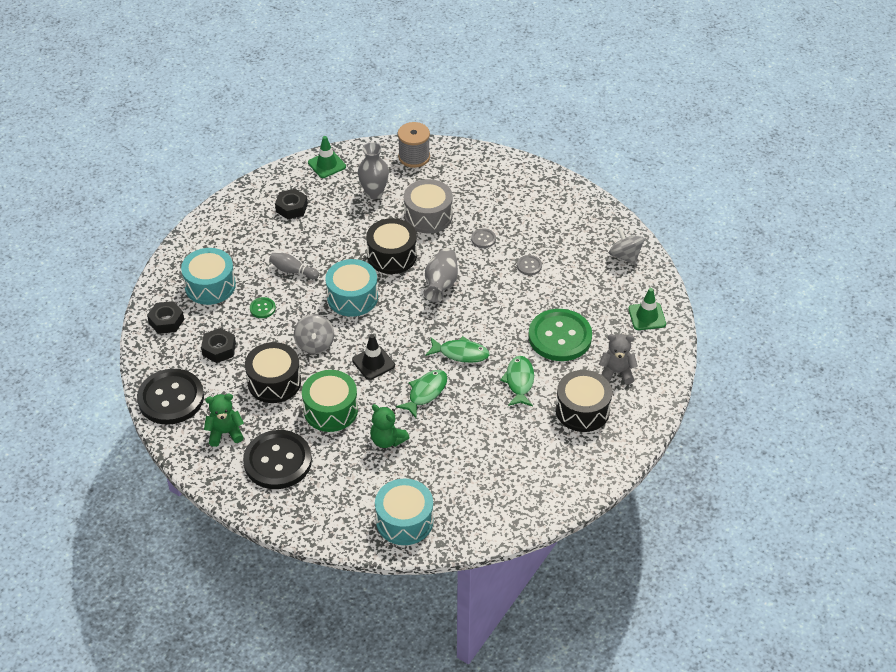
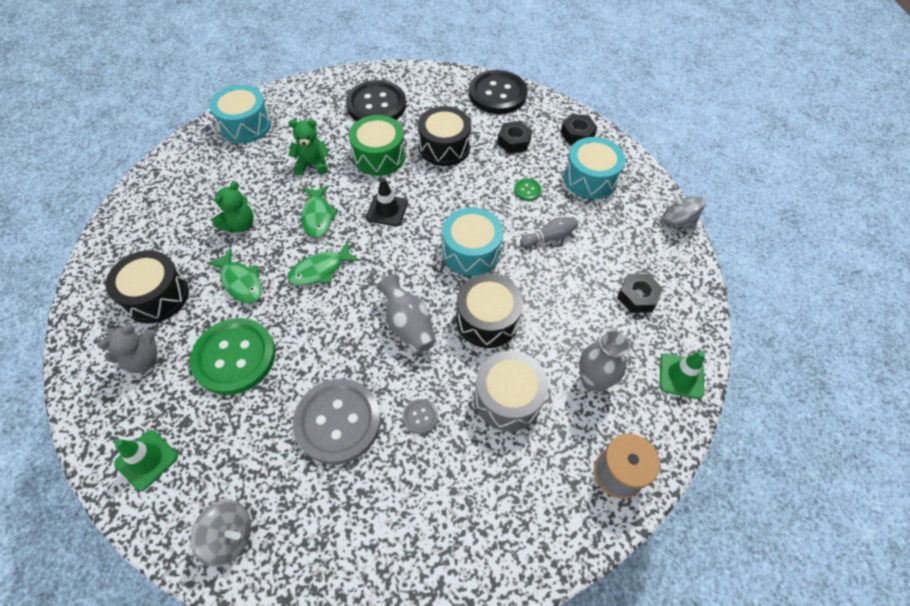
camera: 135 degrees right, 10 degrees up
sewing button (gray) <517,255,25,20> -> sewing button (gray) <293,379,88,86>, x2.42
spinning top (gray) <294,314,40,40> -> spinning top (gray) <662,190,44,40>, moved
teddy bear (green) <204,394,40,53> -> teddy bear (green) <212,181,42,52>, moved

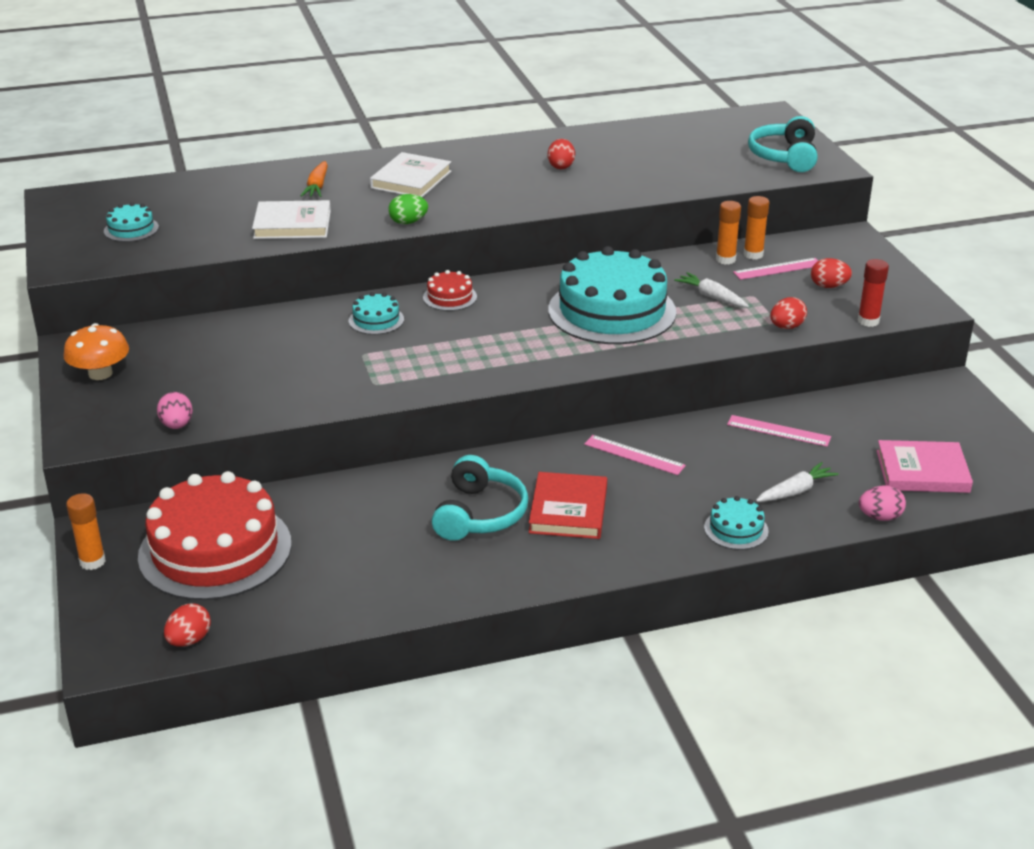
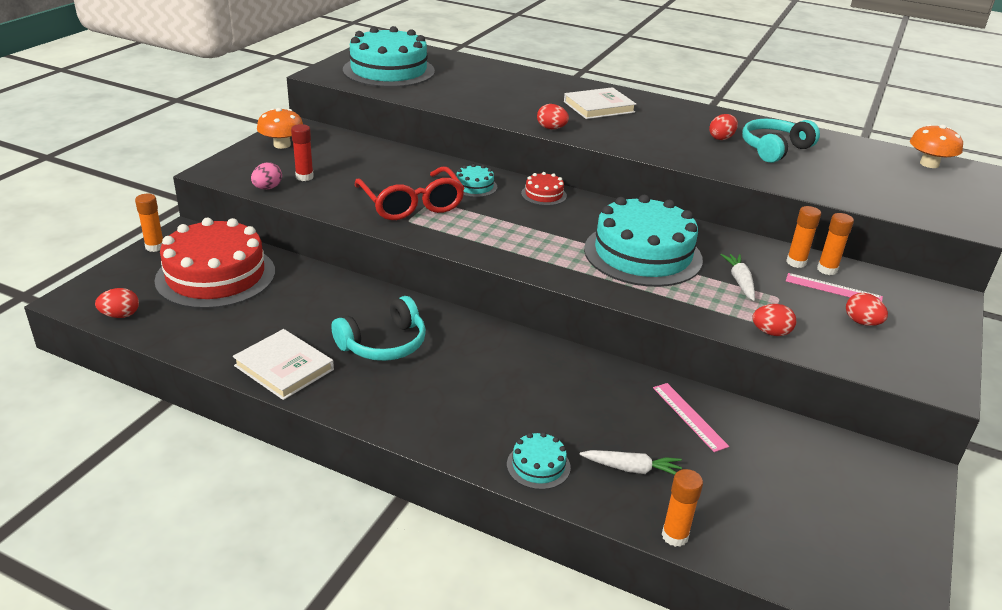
camera: 40 degrees right, 0 degrees up
headset (teal) <748,116,69,56> -> headset (teal) <742,119,78,44>, moved
carrot (bright orange) <300,161,28,36> -> none
egg (green) <388,194,40,30> -> egg (scarlet) <537,104,32,25>
hardcover (white) <252,200,79,39> -> hardcover (white) <233,329,101,71>, moved
layer cake (teal) <104,202,55,40> -> layer cake (teal) <343,26,92,61>, x2.33
stick of glue (scarlet) <857,259,32,68> -> stick of glue (scarlet) <291,124,23,57>, moved
straightedge (pink) <584,435,102,40> -> none
hardcover (pink) <876,440,97,53> -> none
hardcover (scarlet) <529,472,78,67> -> none
egg (pink) <859,485,47,36> -> stick of glue (bright orange) <662,469,41,78>
none -> toadstool (bright orange) <910,124,53,44>
none -> glasses (scarlet) <355,166,110,54>

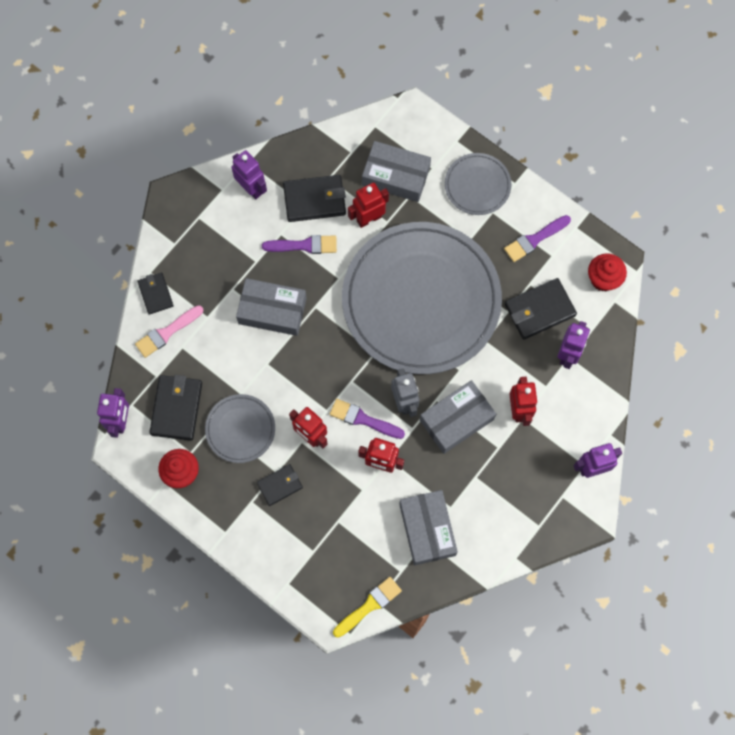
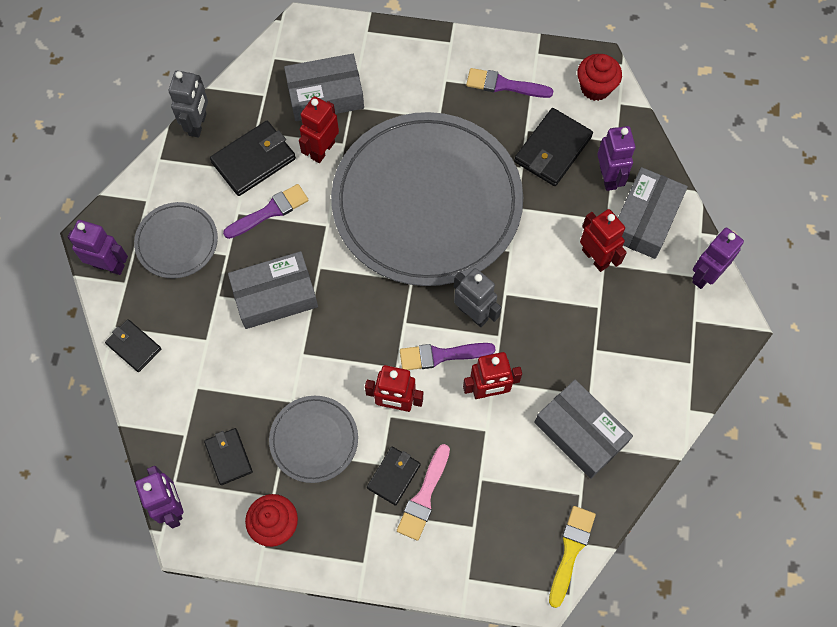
camera: 30 degrees left, 5 degrees down
robot figure (royal purple) <232,150,35,49> -> robot figure (royal purple) <68,220,60,55>, moved
plate (gray) <445,153,66,62> -> plate (gray) <134,202,84,76>, moved
paintbrush (royal purple) <504,215,67,47> -> paintbrush (royal purple) <466,68,87,30>, 75 degrees clockwise
paintbrush (pink) <135,305,68,53> -> paintbrush (pink) <397,444,53,97>, moved
card wallet (jet-black) <149,375,53,66> -> card wallet (jet-black) <204,428,49,57>, x0.62
package (gray) <420,380,76,74> -> package (gray) <618,167,70,92>, moved
none -> robot figure (gray) <169,71,39,66>

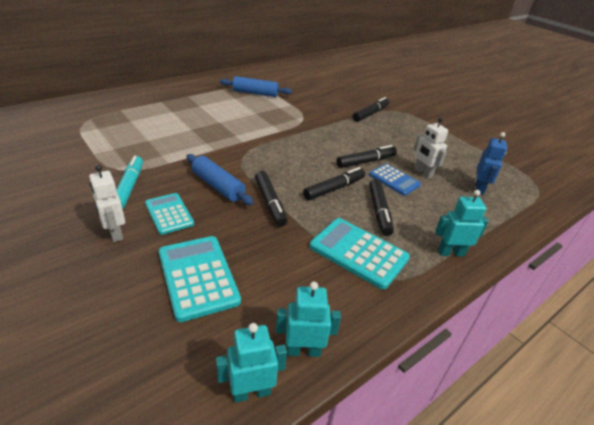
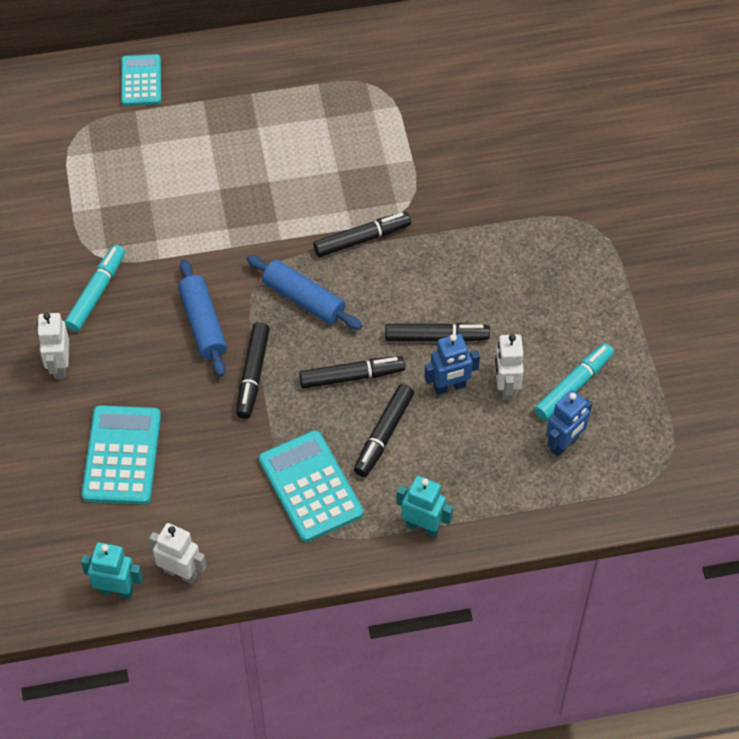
camera: 30 degrees right, 20 degrees up
rolling pin (blue) <220,76,72,21> -> rolling pin (blue) <246,255,116,75>, moved
marker pen (jet-black) <353,97,36,25> -> marker pen (jet-black) <313,212,98,45>, moved
calculator (blue) <369,164,52,32> -> robot figure (blue) <424,334,56,61>
calculator (teal) <145,193,49,42> -> calculator (teal) <121,54,40,52>, moved
robot figure (teal) <276,282,65,75> -> robot figure (white) <149,523,58,61>
none -> marker pen (teal) <534,343,80,77>

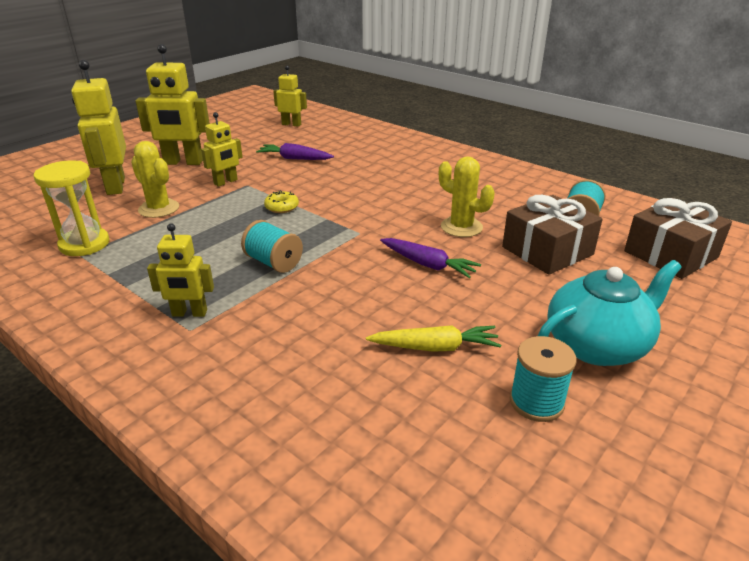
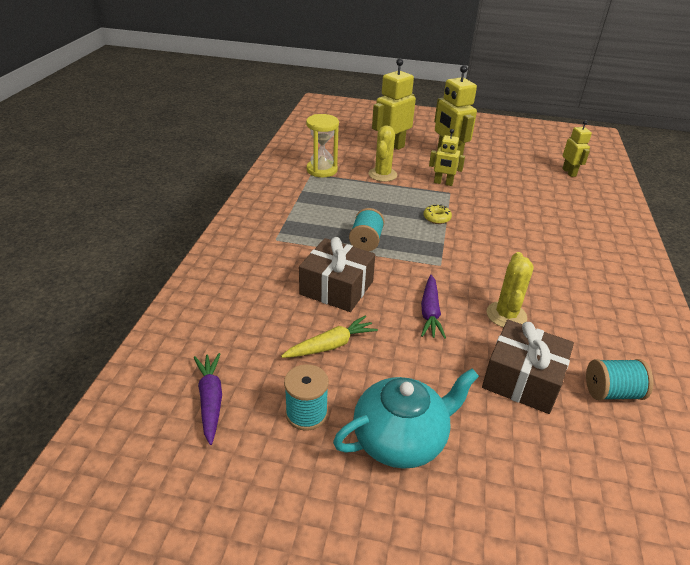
camera: 60 degrees right, 5 degrees up
carrot (royal purple) <256,143,78,17> -> carrot (royal purple) <193,353,29,92>, moved
present (dark brown) <624,198,108,81> -> present (dark brown) <299,237,76,75>, moved
robot figure (bright yellow) <147,223,67,94> -> none
china teapot (teal) <538,260,144,106> -> china teapot (teal) <333,368,146,101>, 60 degrees counterclockwise
carrot (bright yellow) <366,325,135,27> -> carrot (bright yellow) <281,316,97,42>, 90 degrees counterclockwise

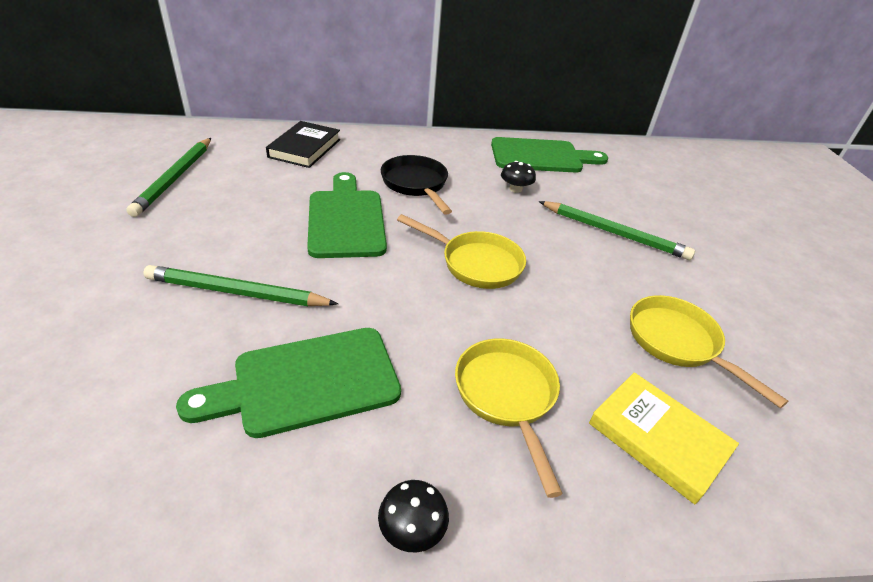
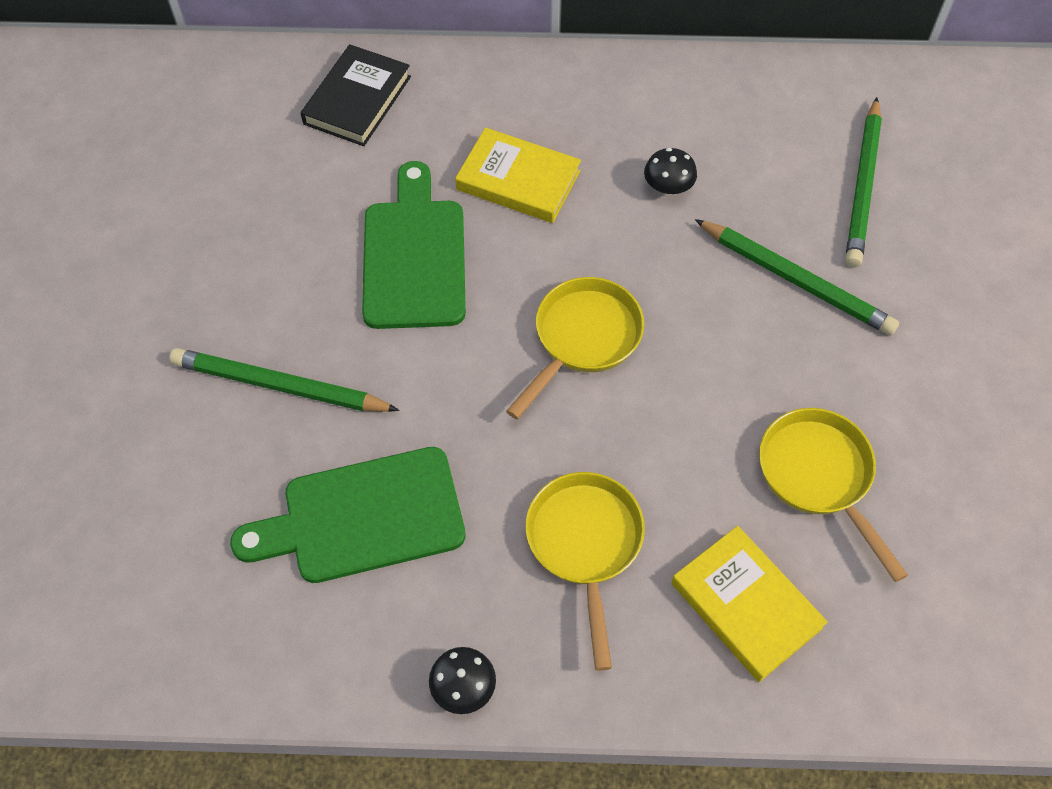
camera: 10 degrees right, 20 degrees up
cutting board (green) <491,137,117,36> -> none
pencil (green) <126,138,85,79> -> pencil (green) <845,97,37,170>, moved
pan (jet-black) <381,155,71,60> -> hardcover (bright yellow) <455,127,126,96>
pan (bright yellow) <397,214,129,75> -> pan (bright yellow) <506,277,138,142>, 90 degrees counterclockwise

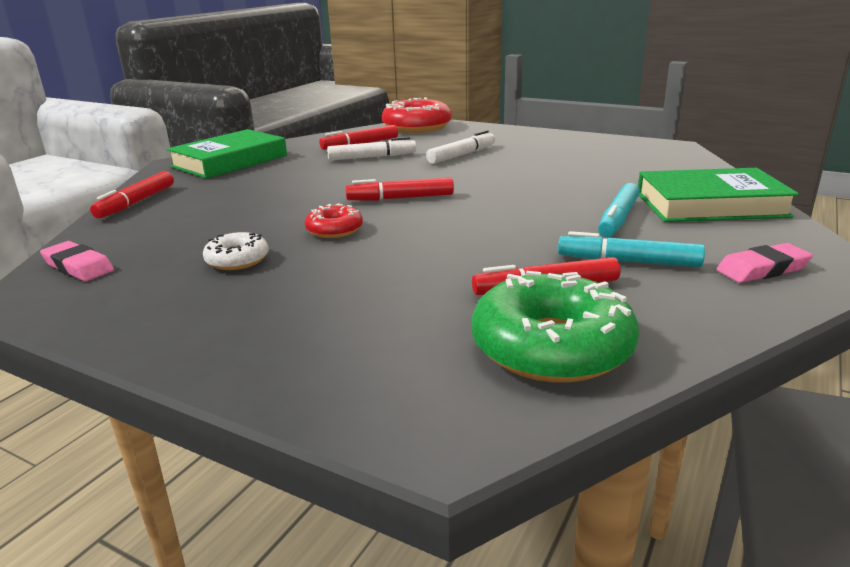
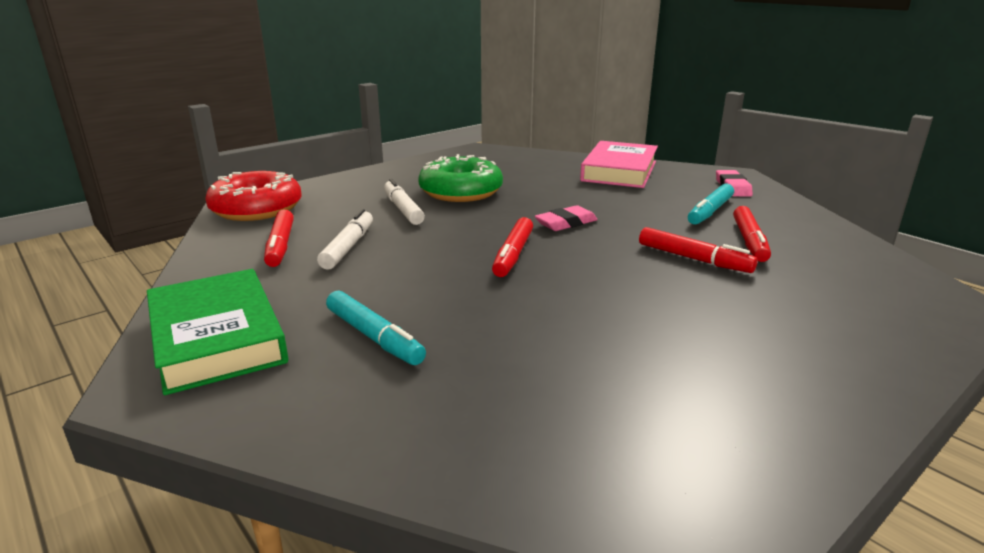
camera: 70 degrees left, 0 degrees up
hardcover (green) <638,168,161,54> -> hardcover (pink) <580,141,78,47>
marker pen (scarlet) <90,171,84,47> -> marker pen (scarlet) <639,227,119,46>, moved
marker pen (teal) <598,183,42,54> -> marker pen (teal) <326,291,100,74>, moved
glazed donut (scarlet) <305,203,58,35> -> none
glazed donut (white) <203,232,66,38> -> none
pencil eraser (pink) <40,241,74,40> -> pencil eraser (pink) <535,205,63,26>, moved
glazed donut (green) <472,271,167,112> -> glazed donut (green) <418,154,85,48>, moved

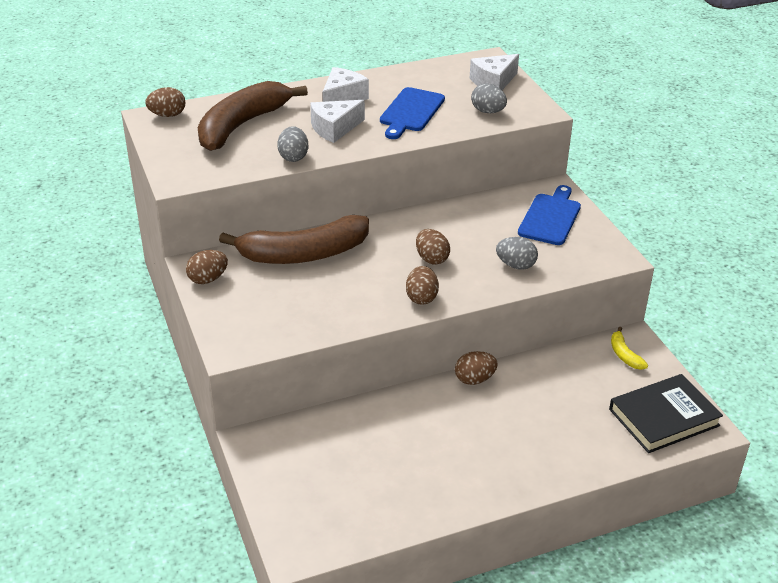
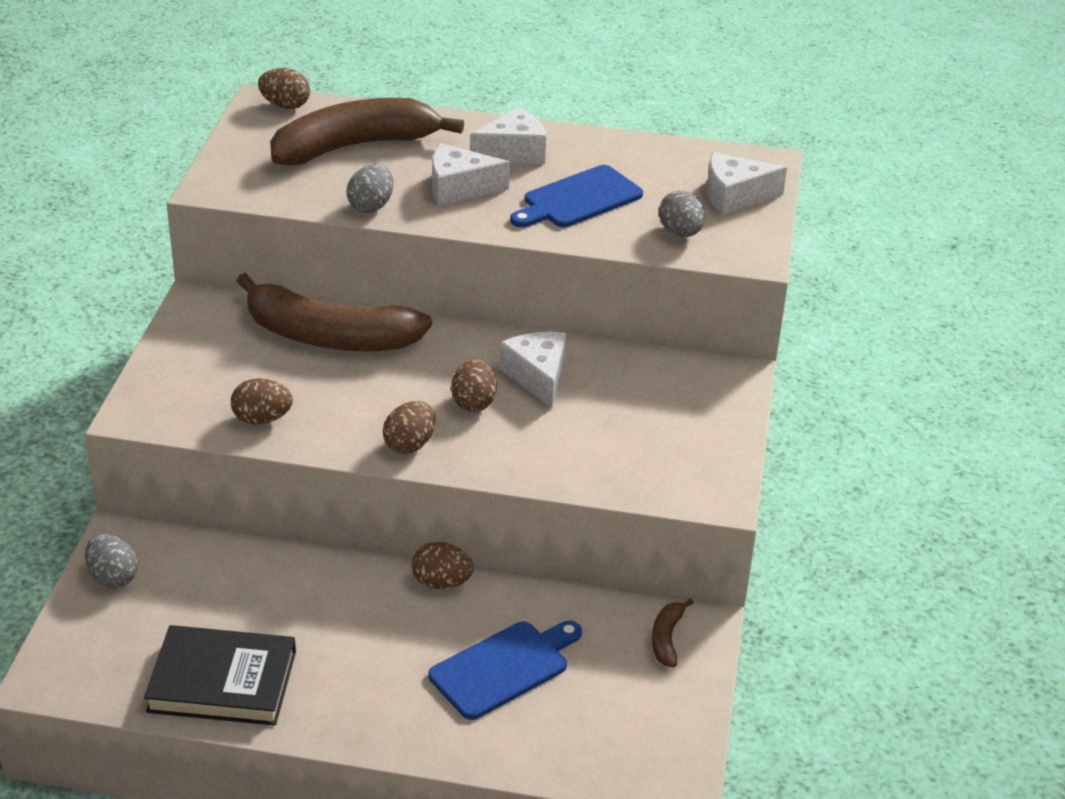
camera: 30 degrees right, 0 degrees up
cutting board (blue) <518,185,63,60> -> cutting board (blue) <428,621,154,99>, moved
egg (gray) <496,237,42,33> -> egg (gray) <85,534,53,54>, moved
egg (dark brown) <186,250,42,34> -> egg (dark brown) <231,378,62,47>, moved
banana fruit (bright yellow) <611,327,37,43> -> banana fruit (dark brown) <652,598,42,70>
hardcover (jet-black) <609,374,114,79> -> hardcover (jet-black) <144,625,152,100>, moved
none -> cheese (white) <500,332,67,77>

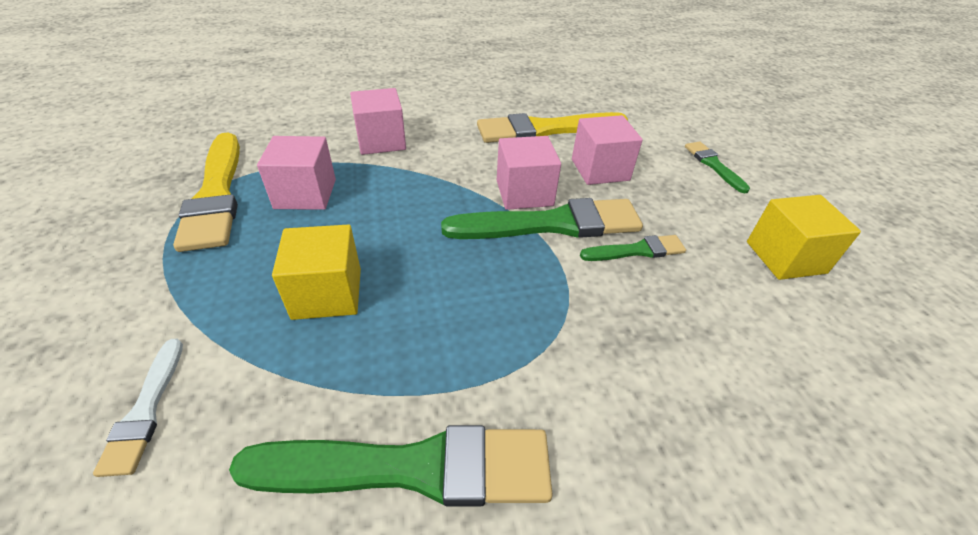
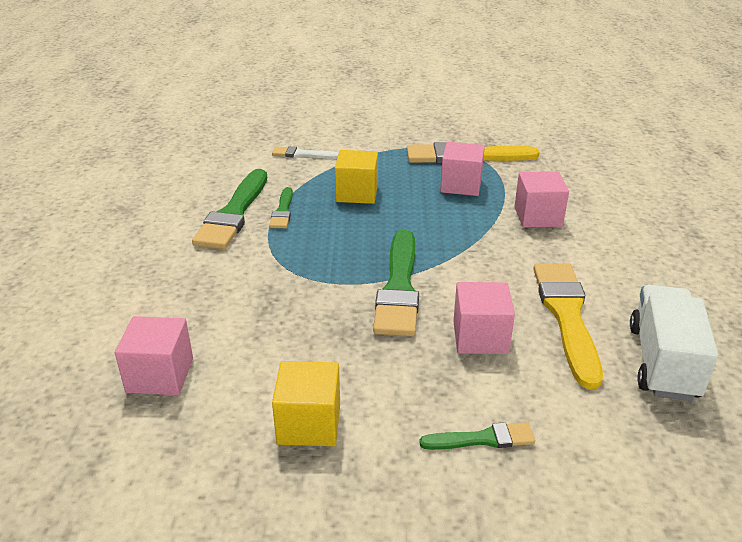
camera: 105 degrees right, 10 degrees down
solid cube (pink) <497,136,64,74> -> solid cube (pink) <115,316,78,79>, moved
paintbrush (green) <580,235,106,26> -> paintbrush (green) <269,187,24,41>, moved
none -> truck (white) <630,285,88,116>

